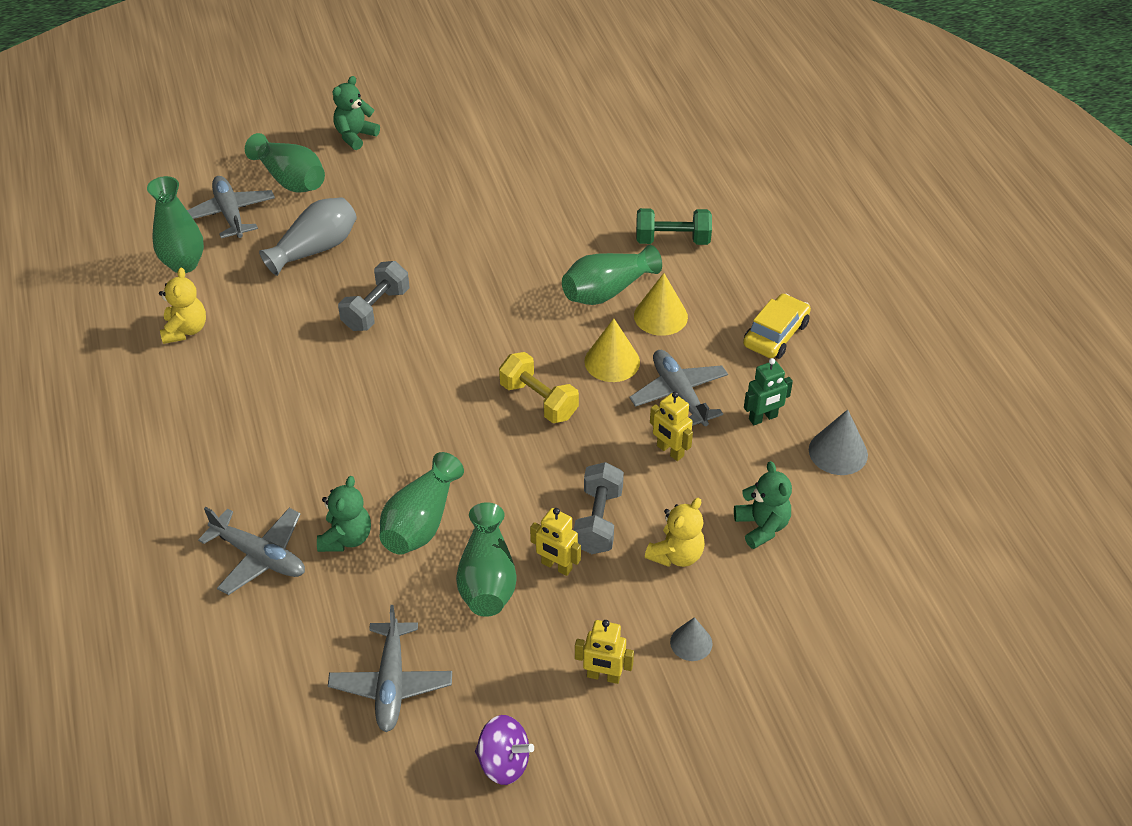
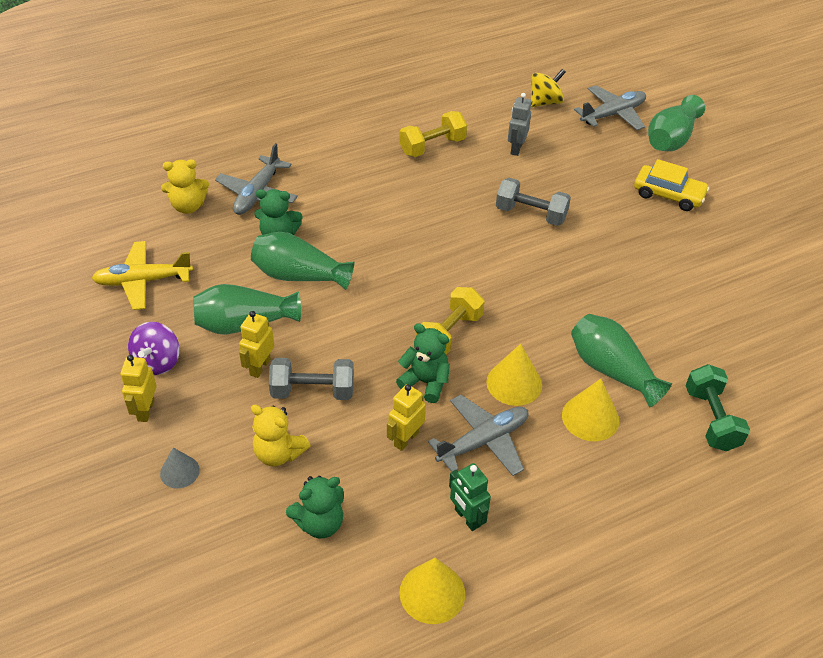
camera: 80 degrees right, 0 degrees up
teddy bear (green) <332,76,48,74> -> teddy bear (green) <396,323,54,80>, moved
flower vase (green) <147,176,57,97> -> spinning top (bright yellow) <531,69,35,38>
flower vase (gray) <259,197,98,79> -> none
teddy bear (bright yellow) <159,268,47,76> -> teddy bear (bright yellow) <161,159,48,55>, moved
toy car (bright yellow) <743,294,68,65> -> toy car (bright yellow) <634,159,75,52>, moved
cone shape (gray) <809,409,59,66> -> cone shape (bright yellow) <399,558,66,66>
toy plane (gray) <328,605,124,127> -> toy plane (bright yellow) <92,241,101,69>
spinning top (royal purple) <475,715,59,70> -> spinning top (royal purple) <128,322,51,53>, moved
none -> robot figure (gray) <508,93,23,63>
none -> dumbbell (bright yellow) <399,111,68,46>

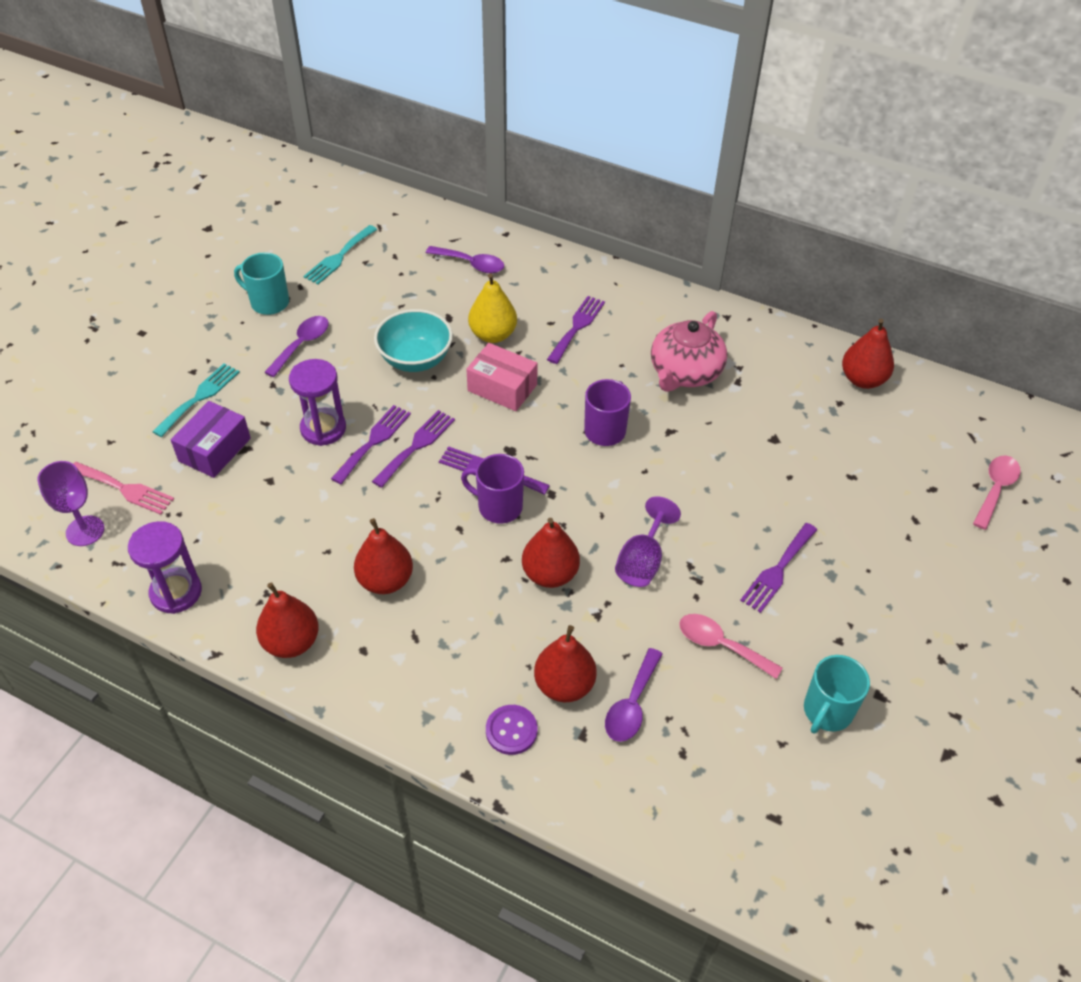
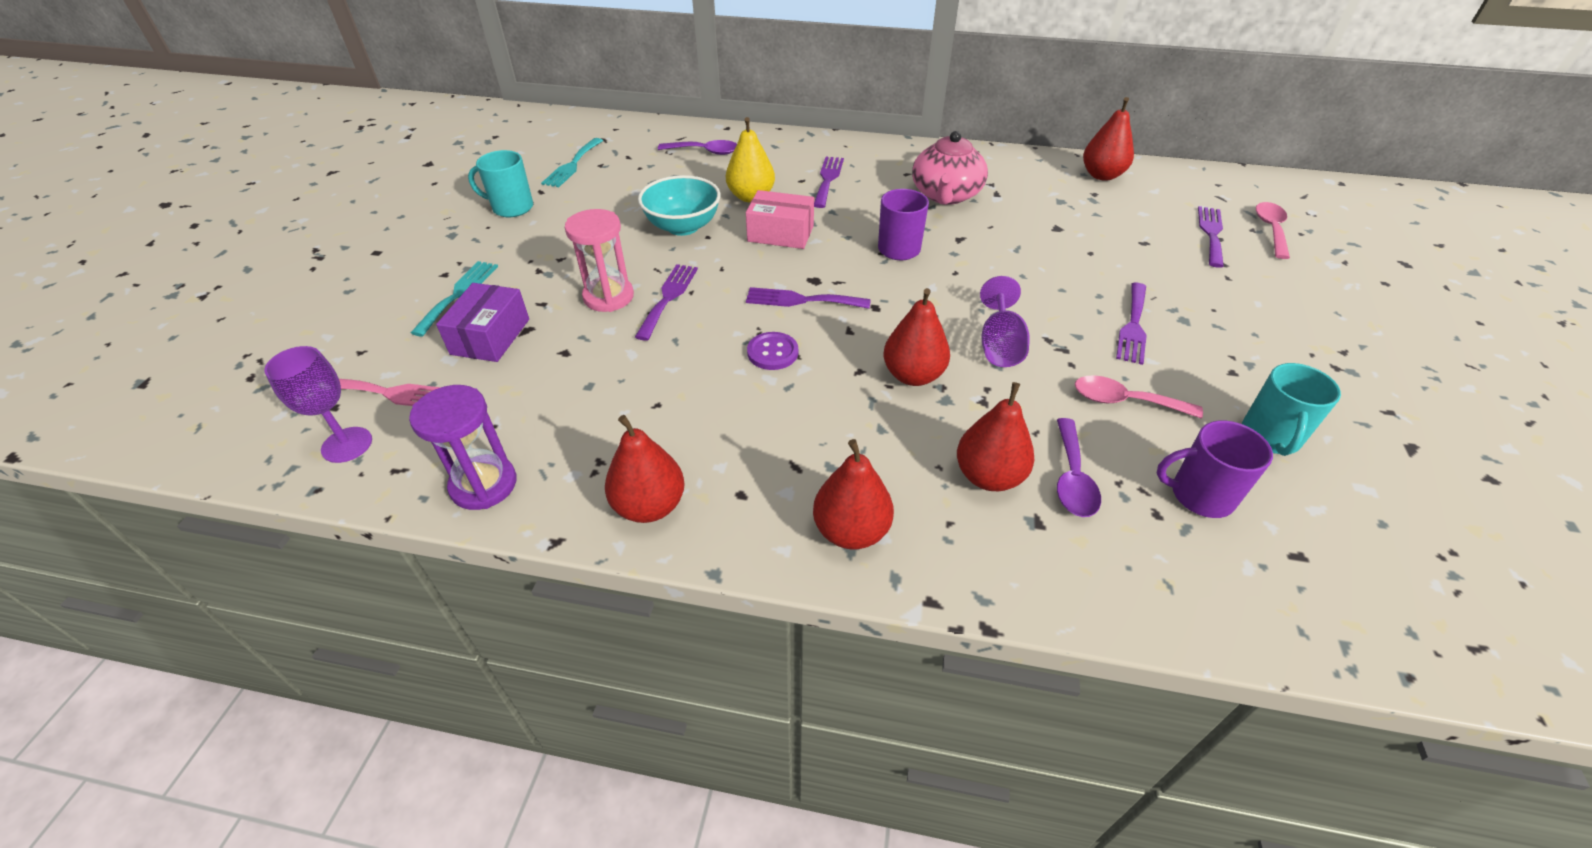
camera: 15 degrees left, 5 degrees down
spoon (royal purple) <264,316,65,61> -> none
sandglass (royal purple) <289,359,57,87> -> sandglass (pink) <565,209,69,103>
fork (royal purple) <372,410,83,78> -> fork (royal purple) <1198,206,26,62>, moved
tea mug (royal purple) <461,454,63,70> -> tea mug (royal purple) <1157,420,116,98>, moved
pear fruit (scarlet) <354,518,59,76> -> pear fruit (scarlet) <813,439,81,111>, moved
sewing button (royal purple) <486,705,52,50> -> sewing button (royal purple) <747,332,51,38>, moved

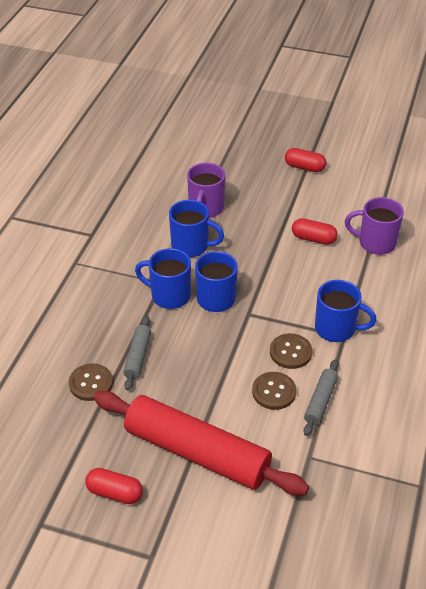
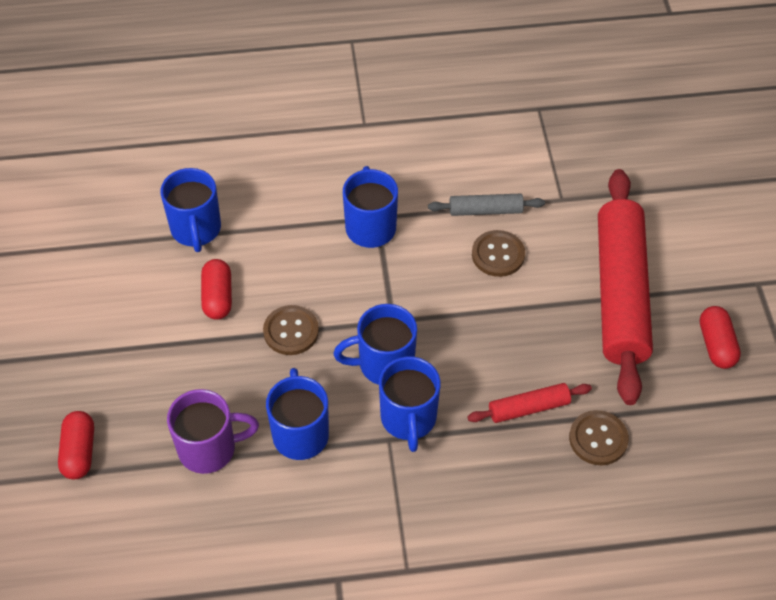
camera: 115 degrees left, 10 degrees up
capsule (scarlet) <285,148,41,24> -> capsule (scarlet) <58,411,36,68>, moved
tea mug (royal purple) <345,197,59,58> -> tea mug (blue) <160,168,61,84>
rolling pin (gray) <123,316,28,74> -> rolling pin (scarlet) <467,383,125,40>
sewing button (dark brown) <270,333,42,36> -> sewing button (dark brown) <263,305,56,50>, moved

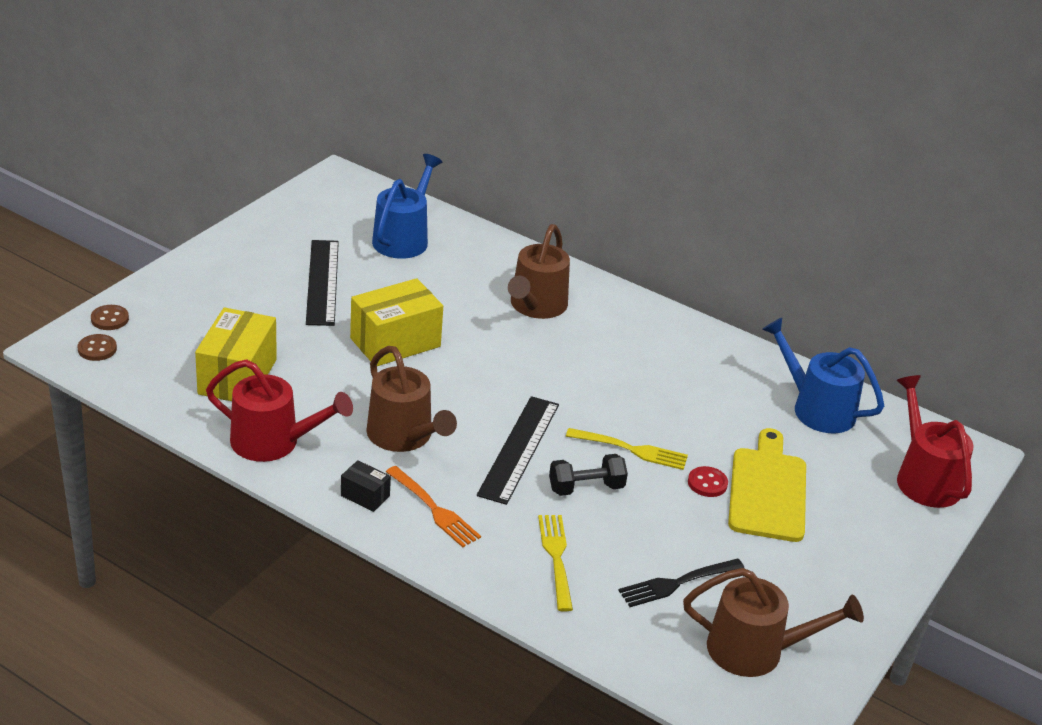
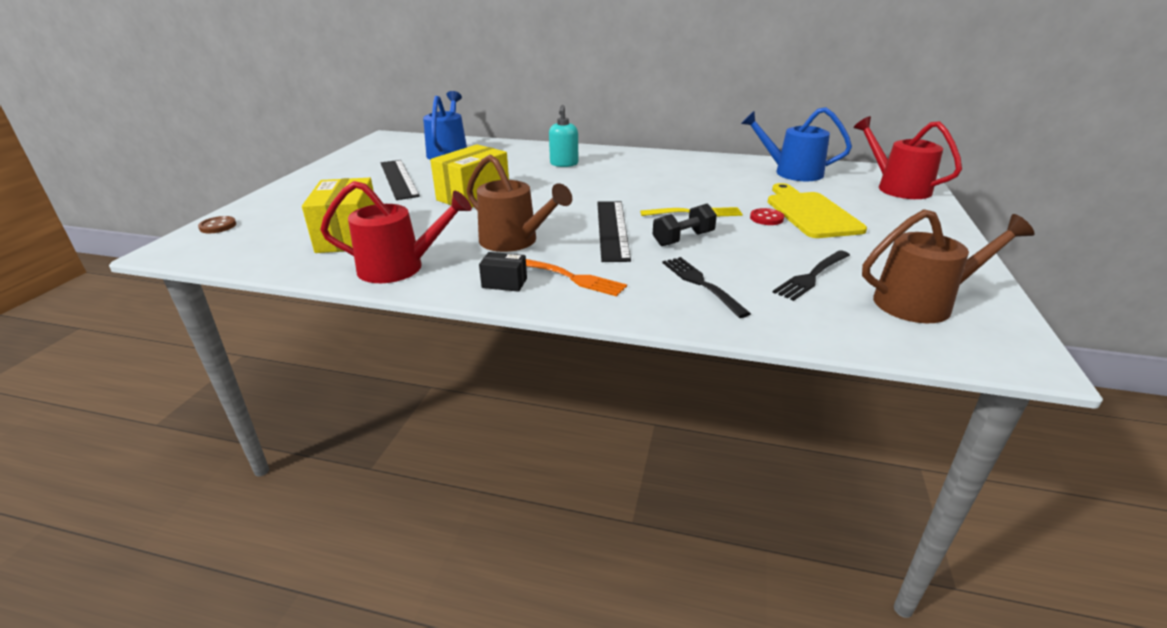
camera: 15 degrees left, 5 degrees down
watering can (dark brown) <508,224,62,95> -> soap dispenser (teal) <549,105,29,62>
sewing button (dark brown) <78,334,39,27> -> none
fork (bright yellow) <538,515,35,97> -> fork (jet-black) <662,257,89,61>

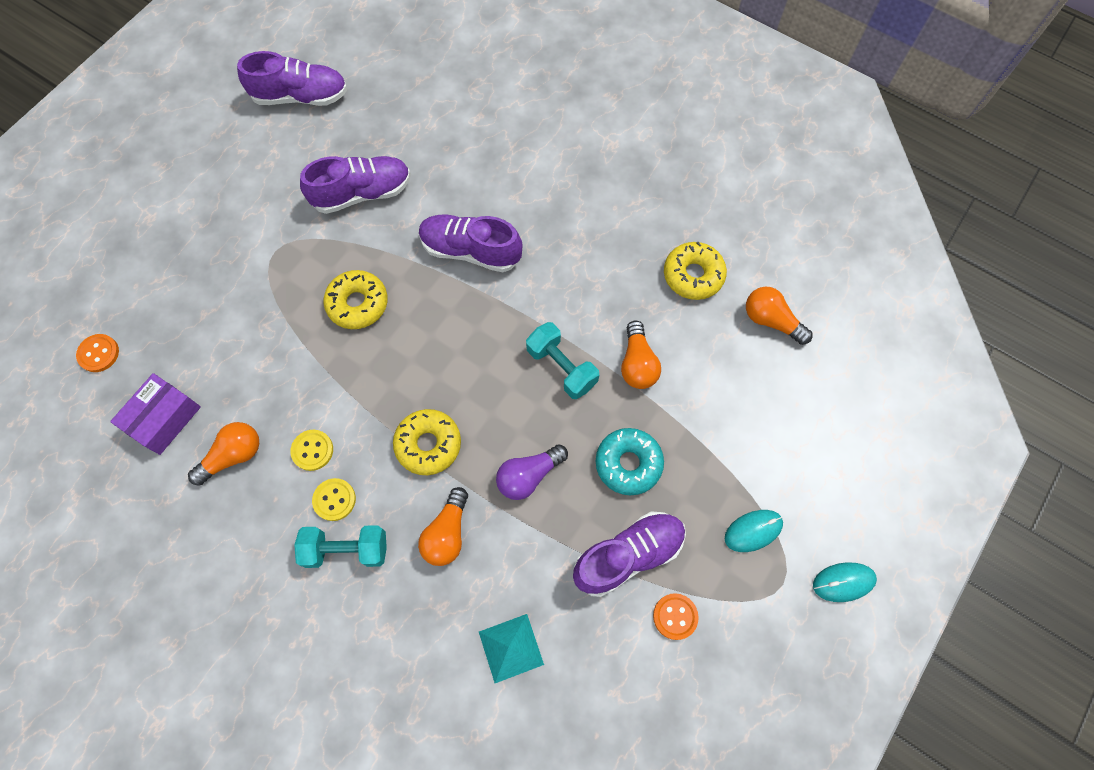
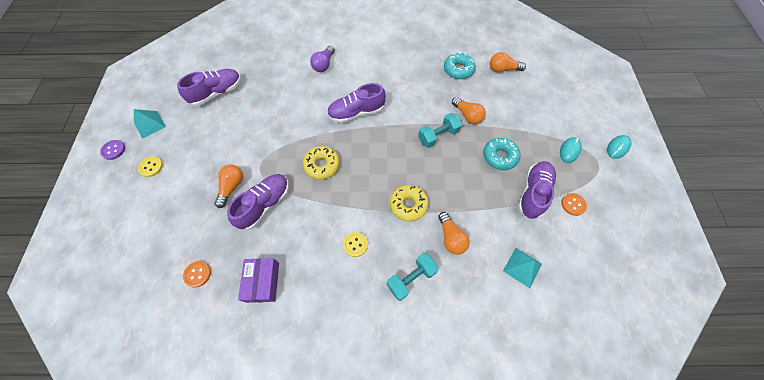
camera: 35 degrees left, 5 degrees down
shoe (royal purple) <300,156,111,58> -> shoe (royal purple) <227,174,62,56>, moved
glazed donut (bright yellow) <664,242,63,58> -> glazed donut (teal) <444,53,32,26>
dumbbell (teal) <526,322,73,77> -> dumbbell (teal) <418,113,44,35>, 45 degrees counterclockwise
bulb (bright orange) <188,422,71,64> -> bulb (bright orange) <214,165,29,43>, moved
bulb (royal purple) <496,444,72,56> -> bulb (royal purple) <310,46,25,26>, moved
sewing button (bright yellow) <312,478,44,43> -> sewing button (bright yellow) <138,156,25,21>, moved
none -> pyramid shape (teal) <134,109,32,30>
none -> sewing button (royal purple) <100,140,25,20>

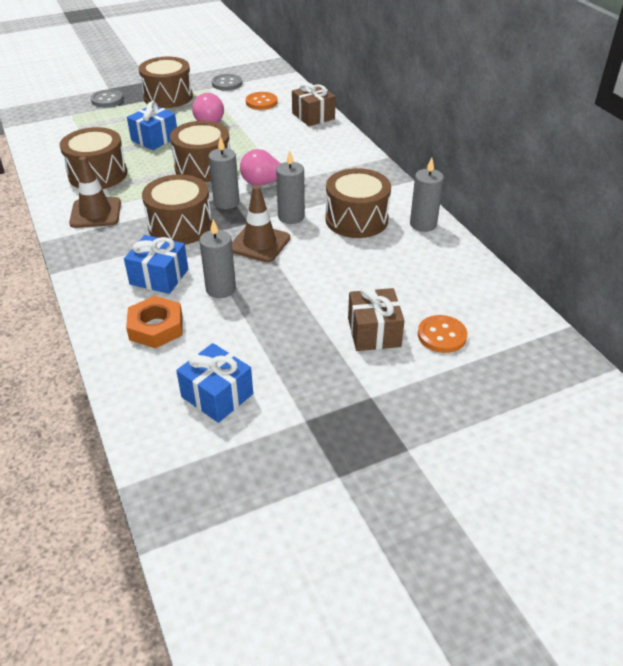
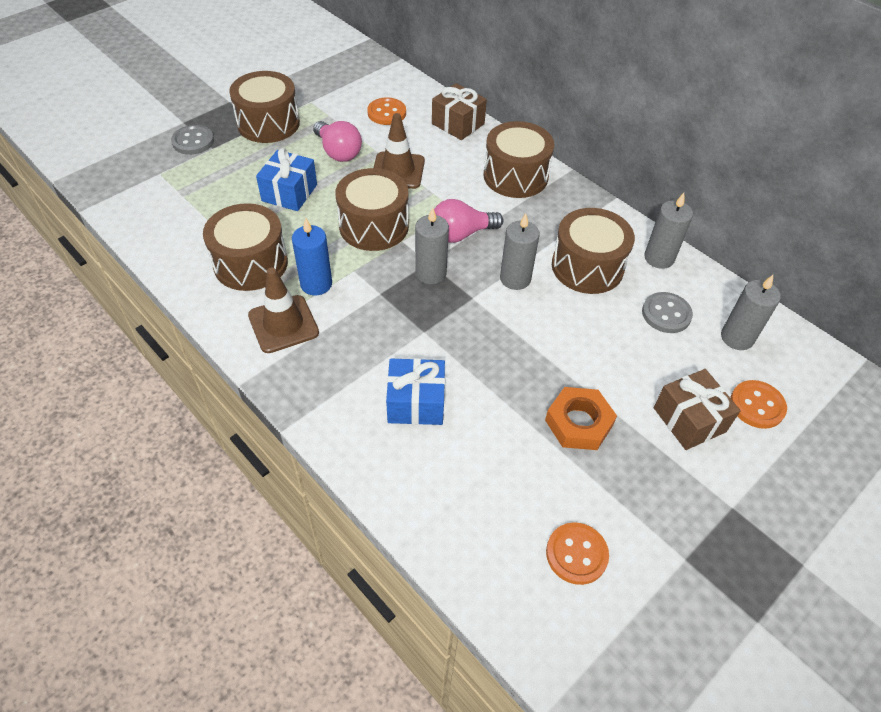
camera: 20 degrees left, 10 degrees up
sewing button (gray) <212,74,30,17> -> sewing button (gray) <642,292,51,41>, moved
toy drum (dark brown) <142,175,70,70> -> toy drum (dark brown) <483,121,71,77>, moved
road cone (dark brown) <232,185,58,77> -> road cone (dark brown) <373,113,52,76>, moved
pillar candle (gray) <199,219,37,79> -> pillar candle (gray) <721,275,60,75>, moved
hex nut (bright orange) <126,296,56,52> -> hex nut (bright orange) <545,387,72,63>, moved
present (blue) <176,343,77,80> -> sewing button (bright orange) <546,522,63,63>
none -> pillar candle (blue) <292,218,40,78>

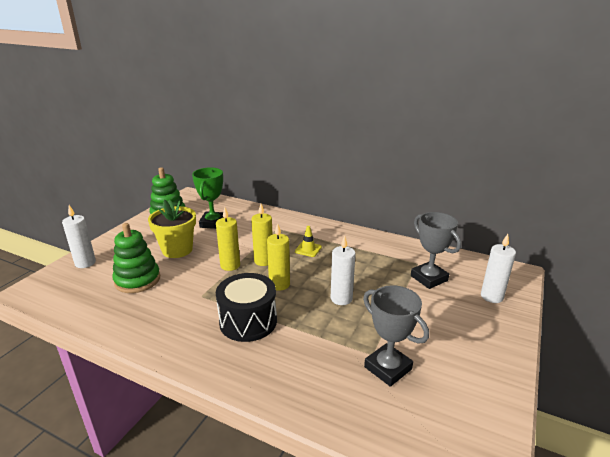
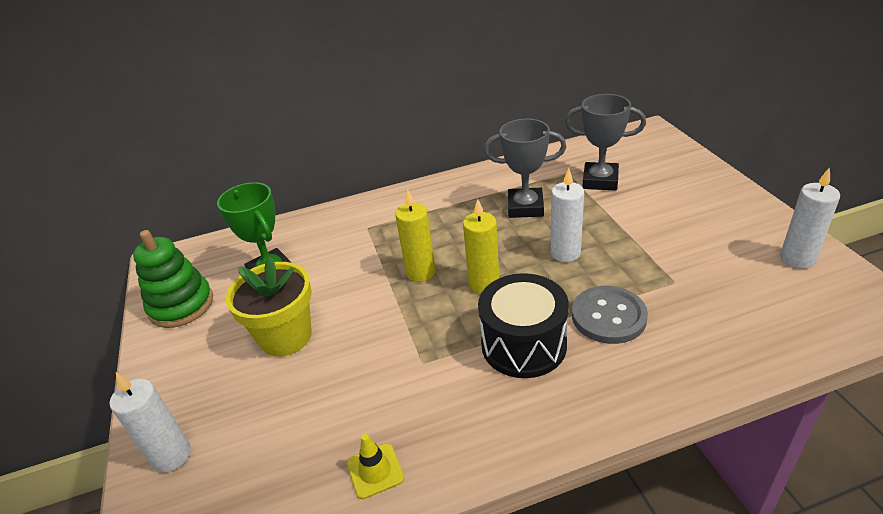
camera: 40 degrees left, 10 degrees up
pillar candle (bright yellow) <216,207,24,64> -> none
ring stacker (green) <112,223,48,70> -> none
road cone (bright yellow) <295,226,27,31> -> road cone (bright yellow) <347,434,57,65>, moved
pillar candle (white) <481,234,35,69> -> pillar candle (white) <780,167,60,102>, moved
award cup (gray) <363,285,66,102> -> award cup (gray) <484,119,82,99>, moved
none -> sewing button (gray) <572,286,76,58>

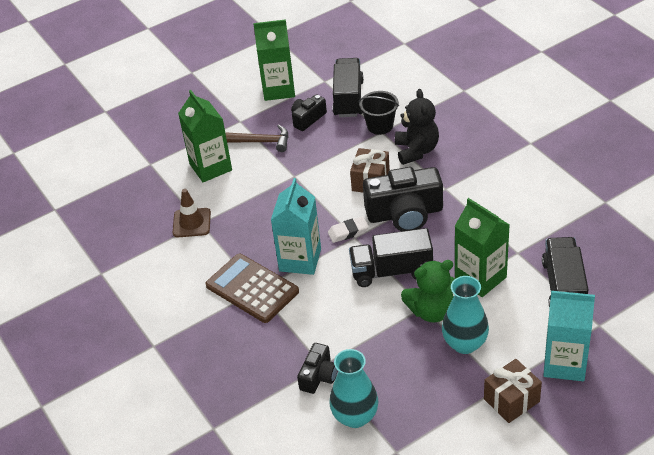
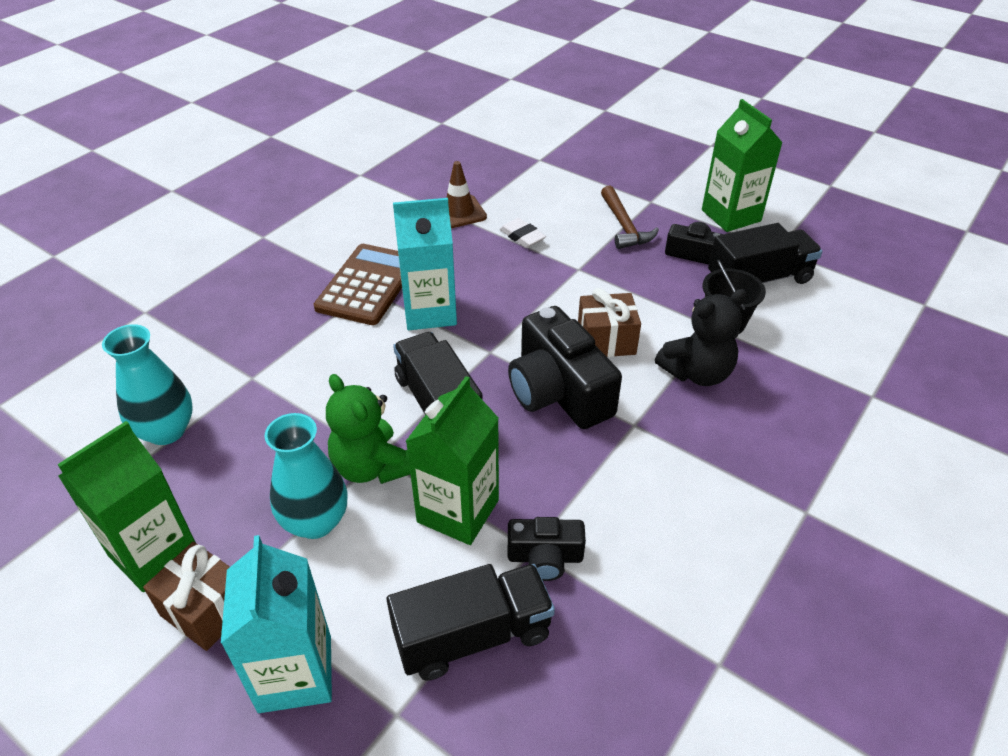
camera: 65 degrees right, 0 degrees up
carton (green) <178,90,54,92> -> carton (green) <57,421,139,171>, moved
pencil eraser (white) <328,216,41,27> -> pencil eraser (white) <499,218,47,30>, moved
compact camera (jet-black) <297,343,41,51> -> compact camera (jet-black) <508,517,78,64>, moved

